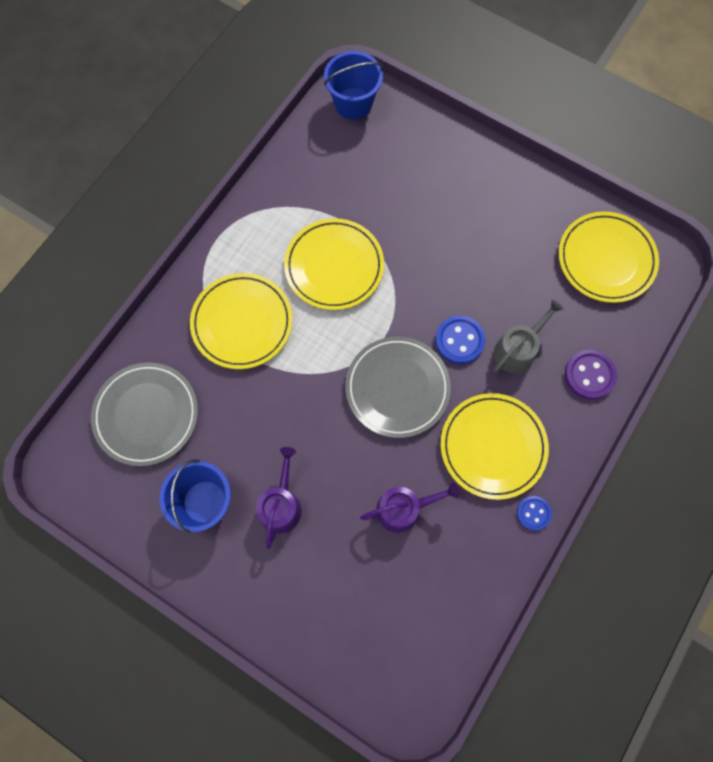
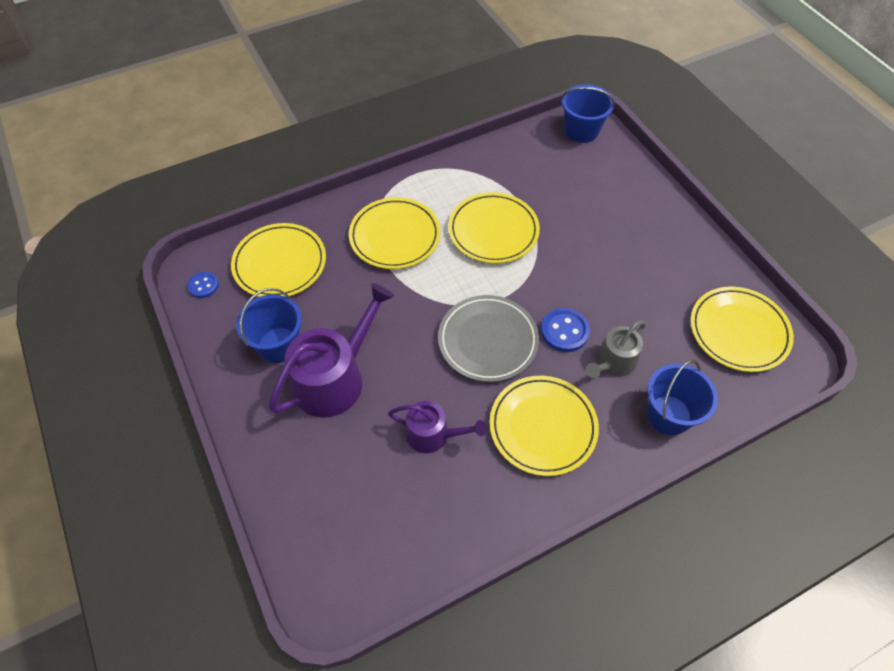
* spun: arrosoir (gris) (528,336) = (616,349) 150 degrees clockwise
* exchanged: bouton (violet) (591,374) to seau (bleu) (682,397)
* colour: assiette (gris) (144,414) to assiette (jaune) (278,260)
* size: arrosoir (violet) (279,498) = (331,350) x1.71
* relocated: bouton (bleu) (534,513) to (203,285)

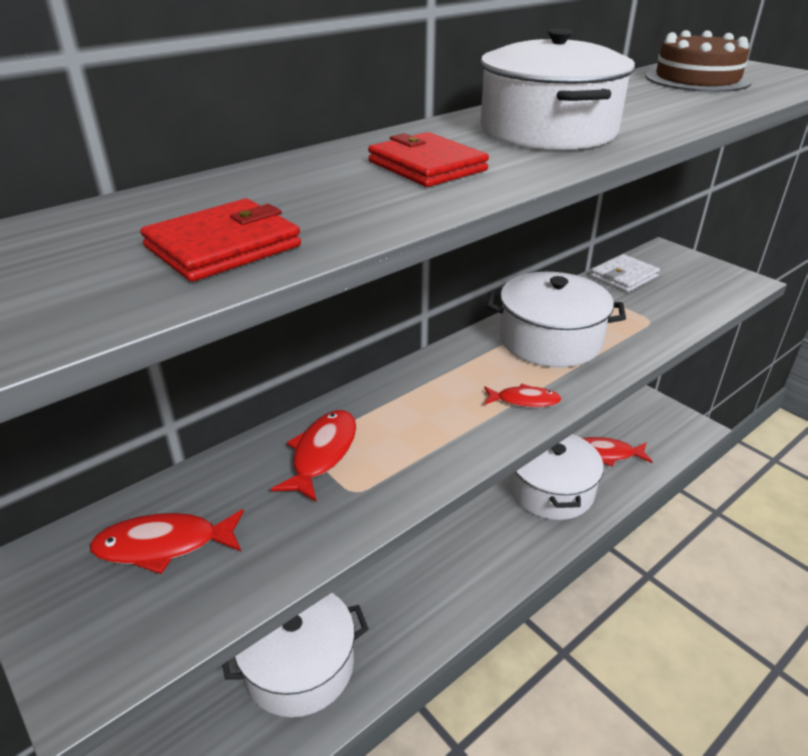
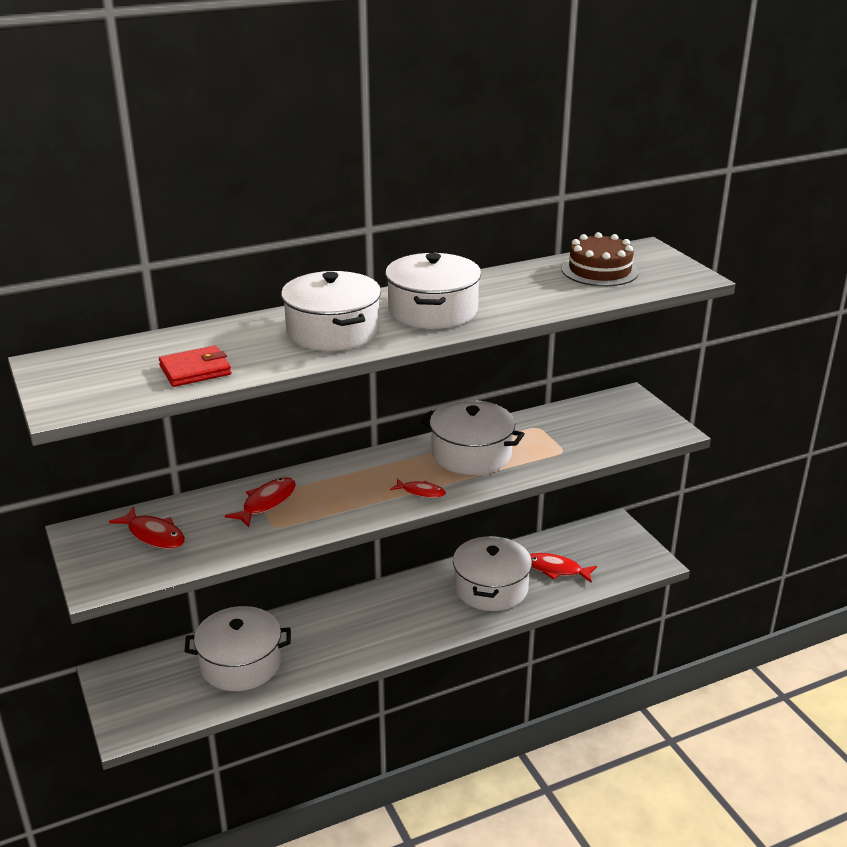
* exchanged: portefeuille (rouge) (428,159) to marmite (blanc) (331,311)
* missing: portefeuille (blanc) (625,273)
* spun: poisson (rouge) (167,541) = (147,528) 150 degrees counterclockwise

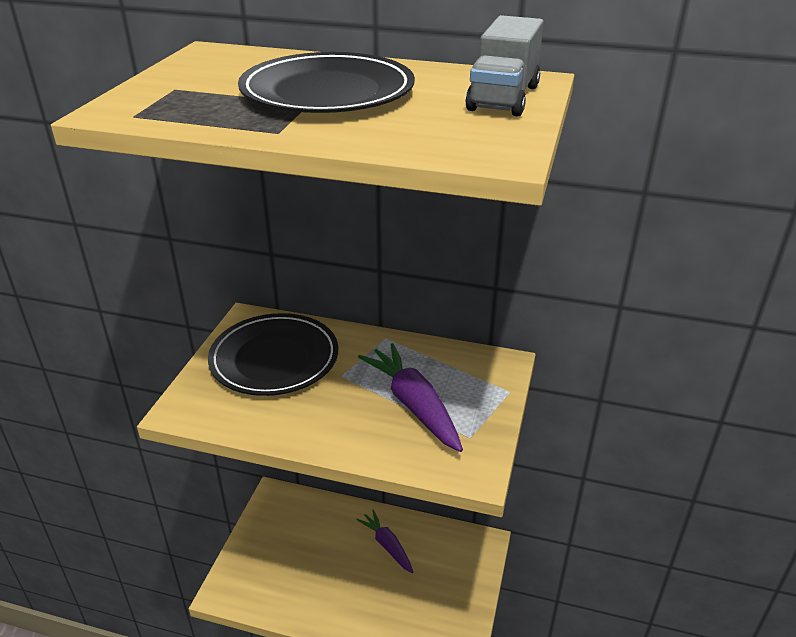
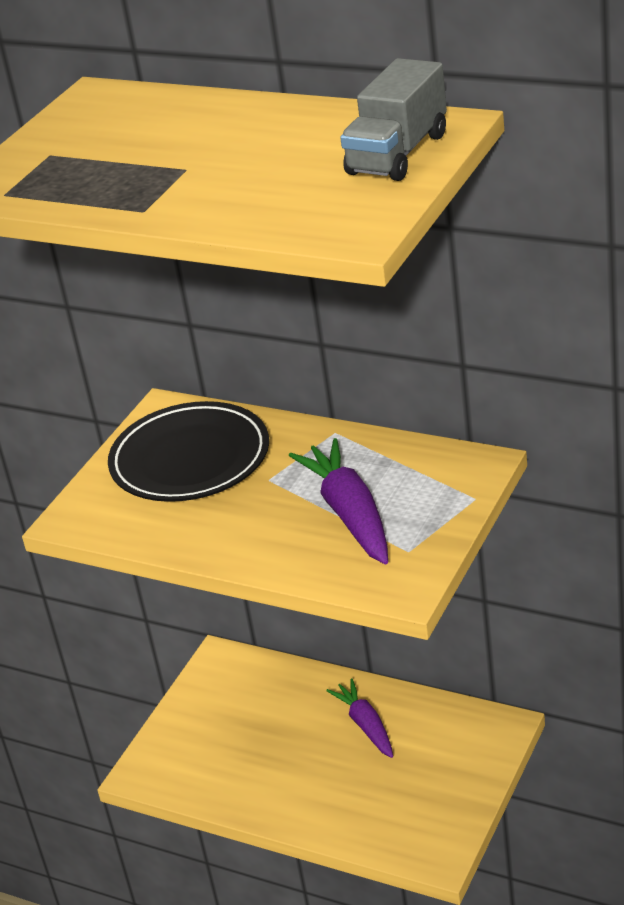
* missing: assiette (noir) (326,82)

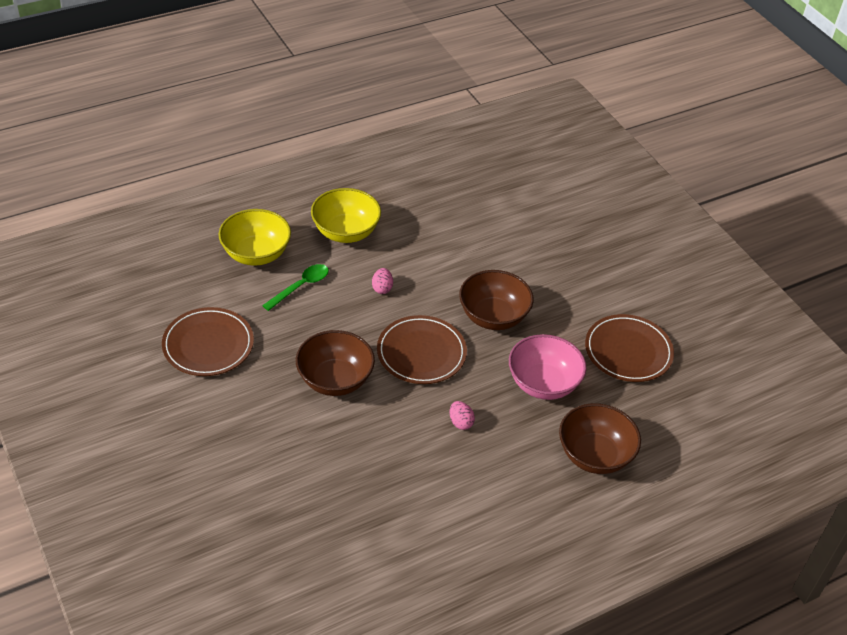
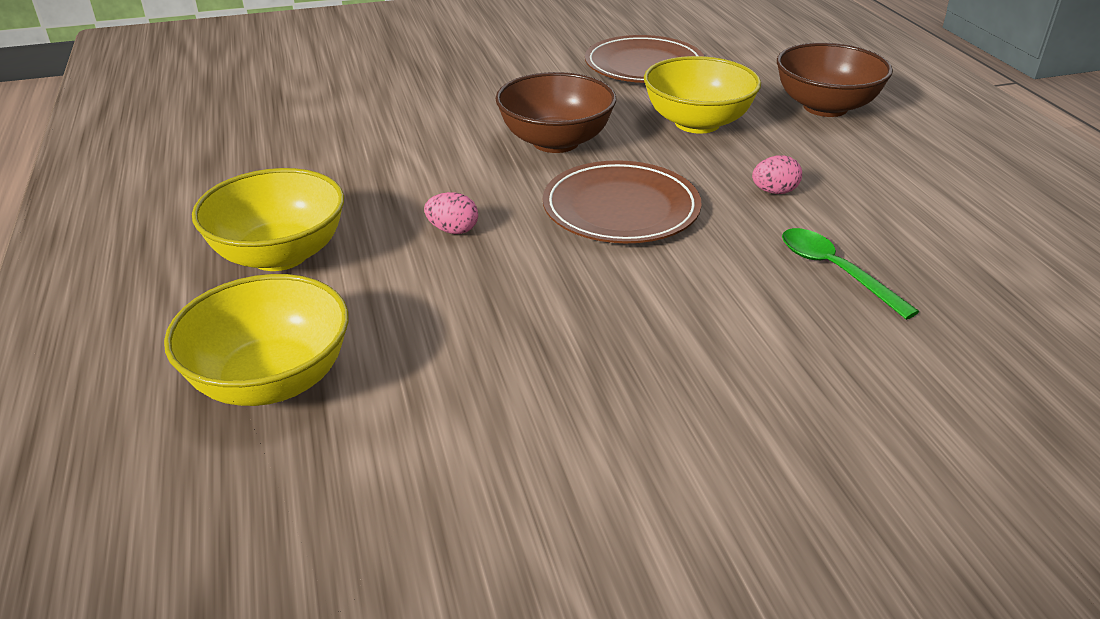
* relocated: cuillère (vert) (295,287) to (850,274)
* missing: assiette (marron) (208,341)
* missing: bol (marron) (335,363)
* colour: bol (rose) (547,367) to bol (jaune) (702,95)

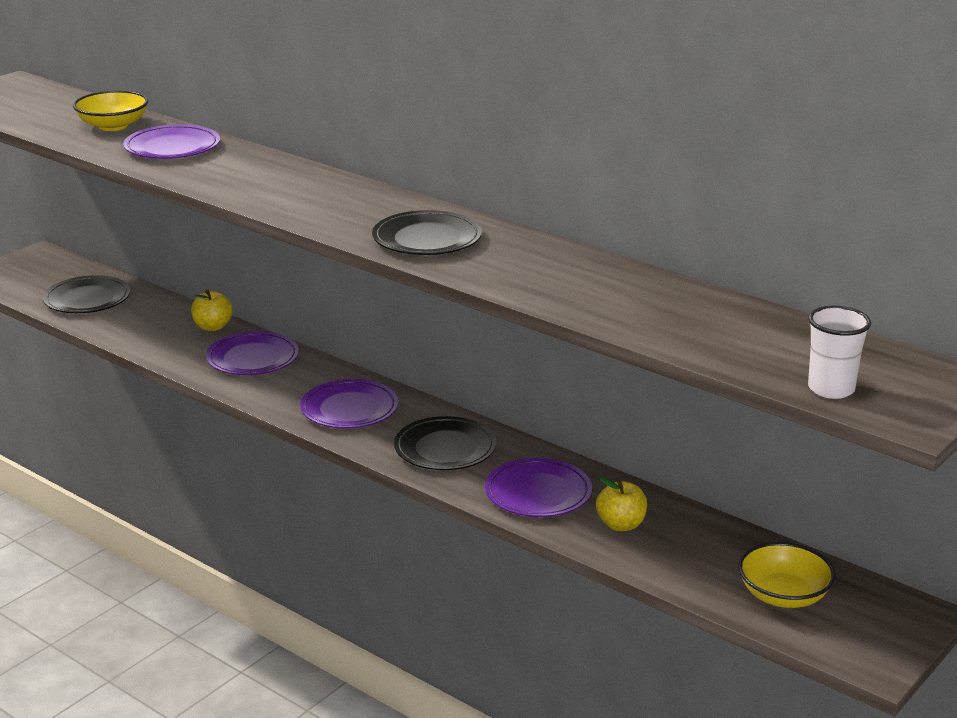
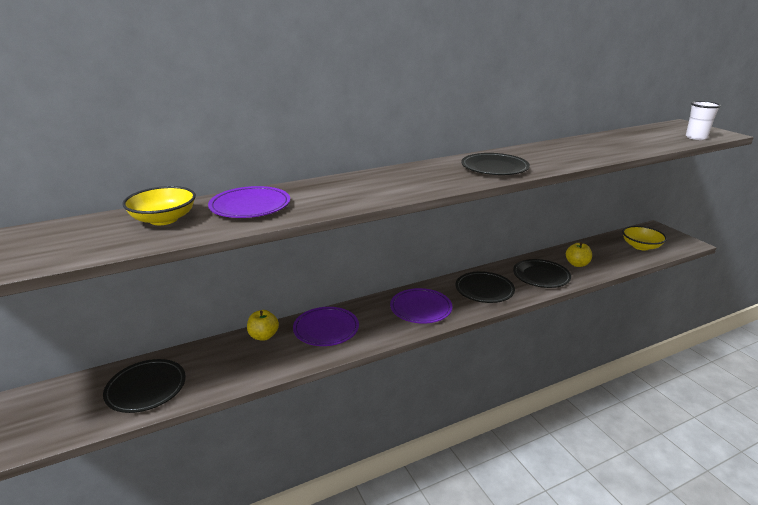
* colour: assiette (violet) (538,487) to assiette (noir) (542,273)

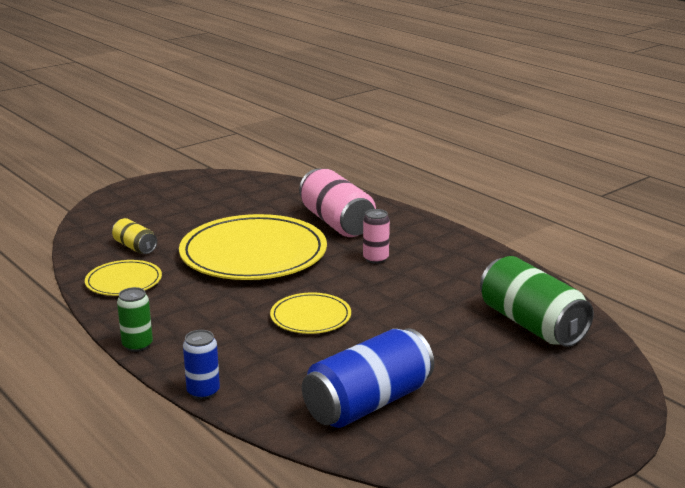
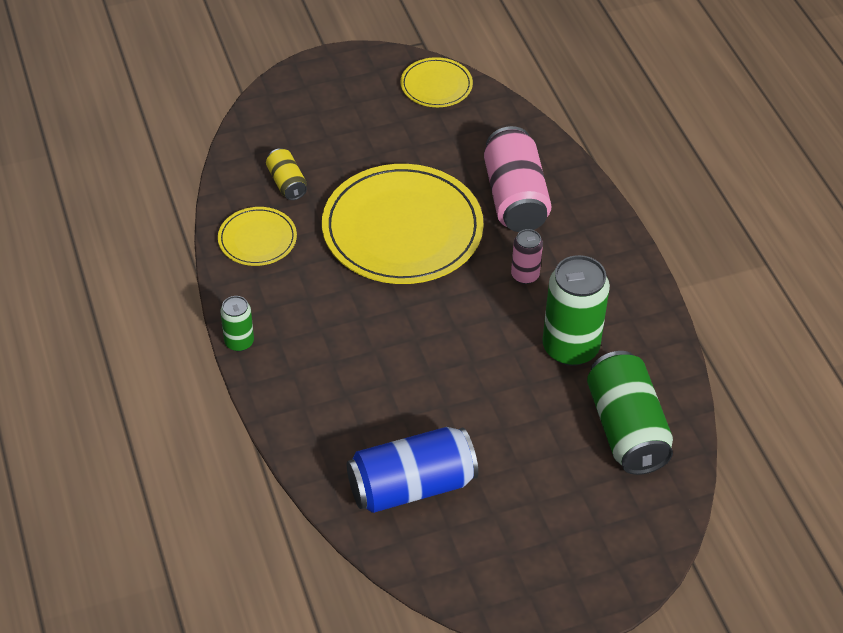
* relocated: assiette (jaune) (310,313) to (436,82)
* missing: canette (bleu) (201,364)
* appeared: canette (vert) (576,310)

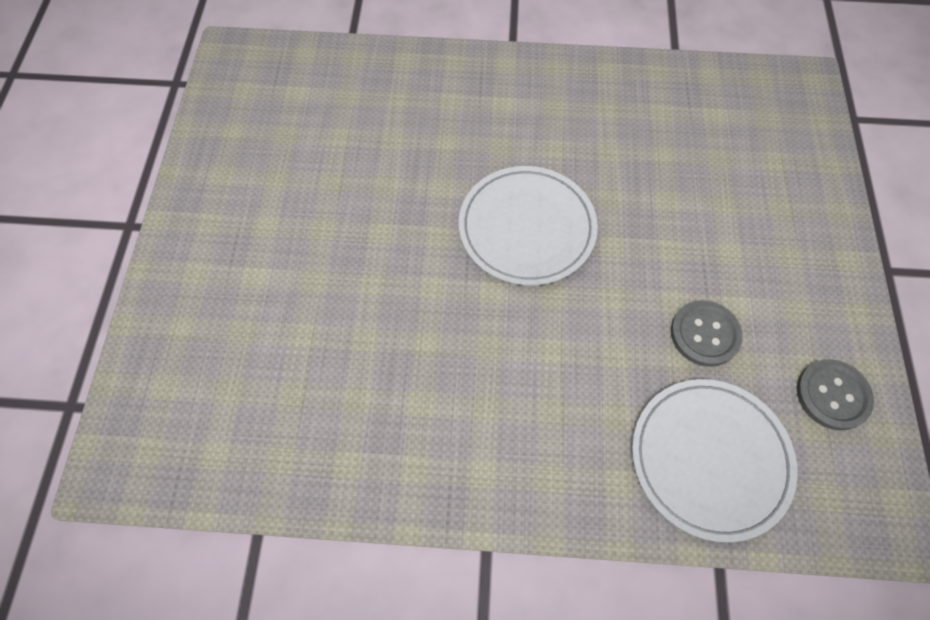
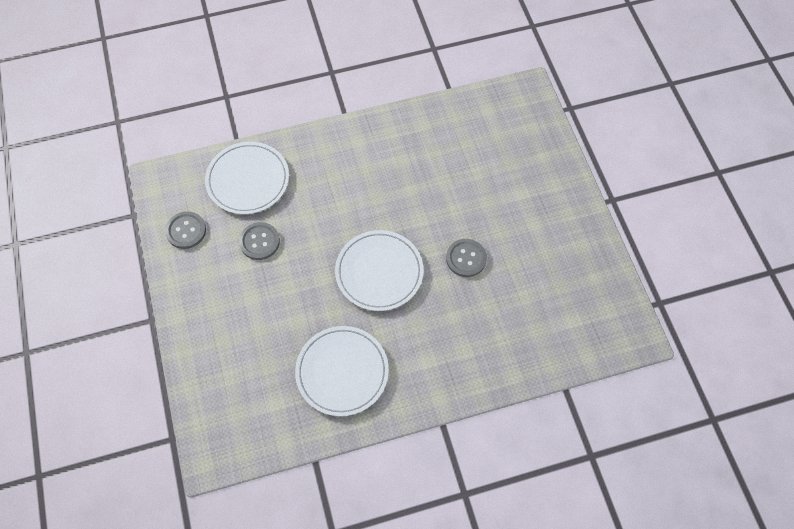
* appeared: bouton (gris) (466,258)
* appeared: assiette (blanc) (342,371)

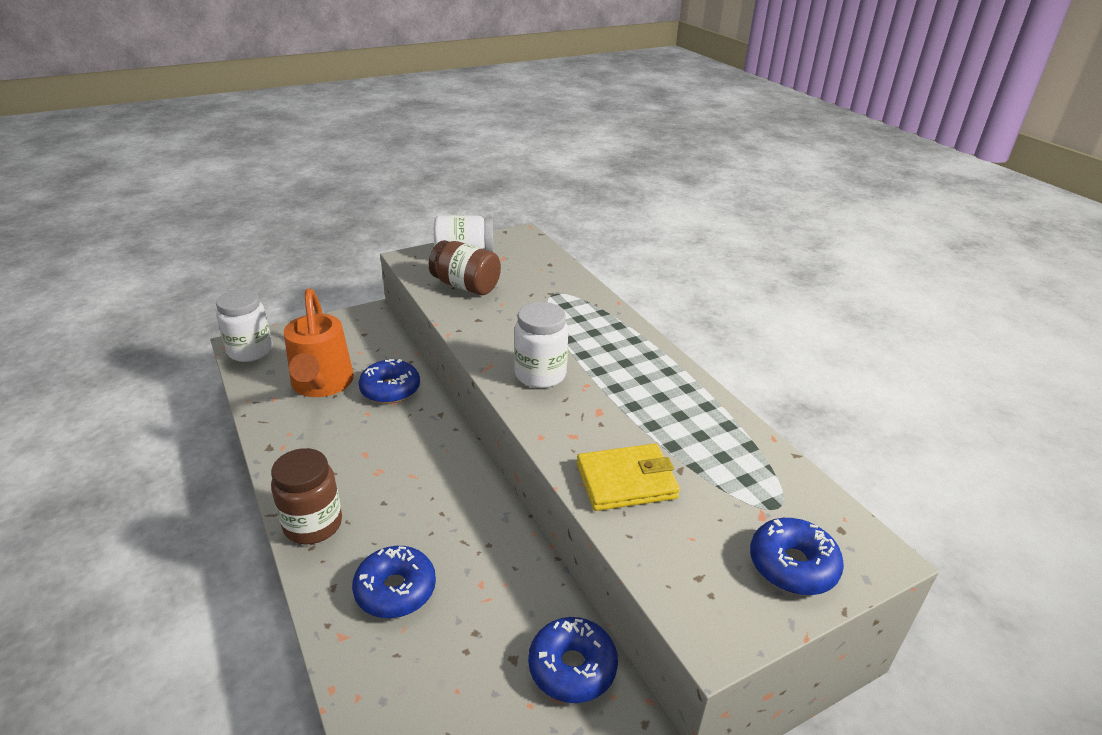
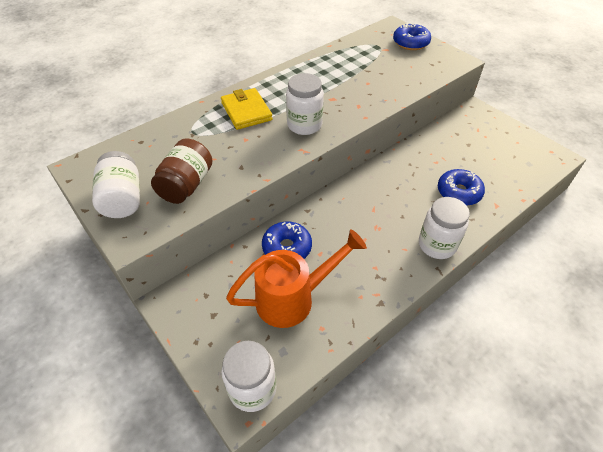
* relocated: portefeuille (jaune) (628,477) to (247,109)
* colour: bocal (marron) (306,496) to bocal (blanc) (444,228)
* missing: beignet (bleu) (573,660)

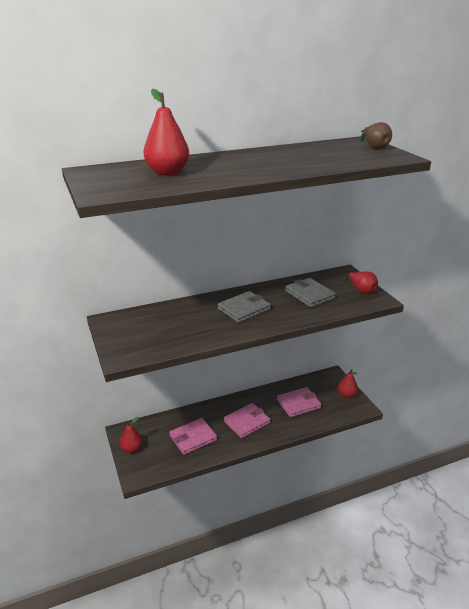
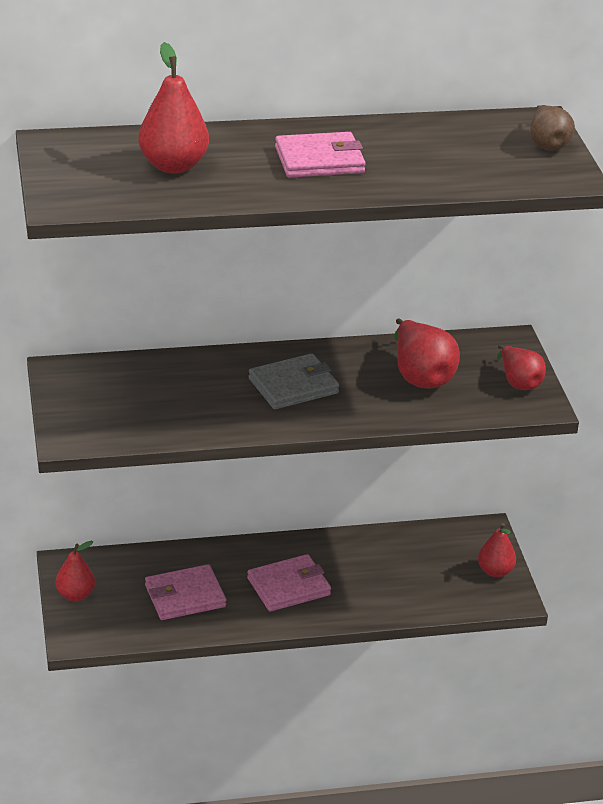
* exchanged: portefeuille (gris) (310,293) to poire (rouge) (427,353)
* relocated: portefeuille (rose) (299,402) to (320,155)

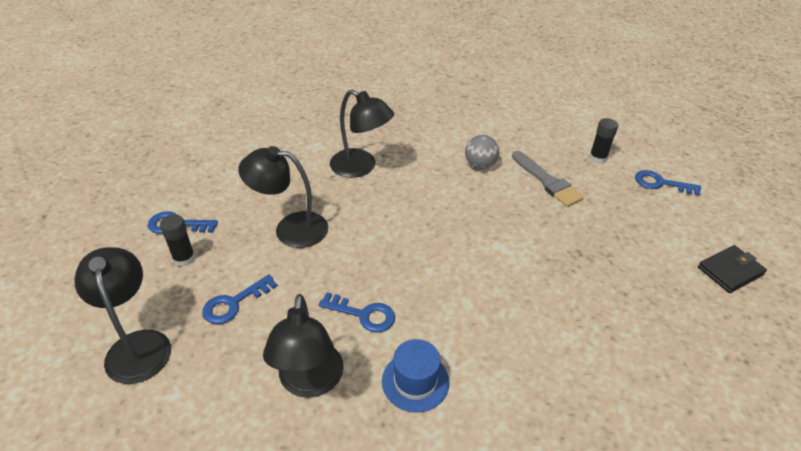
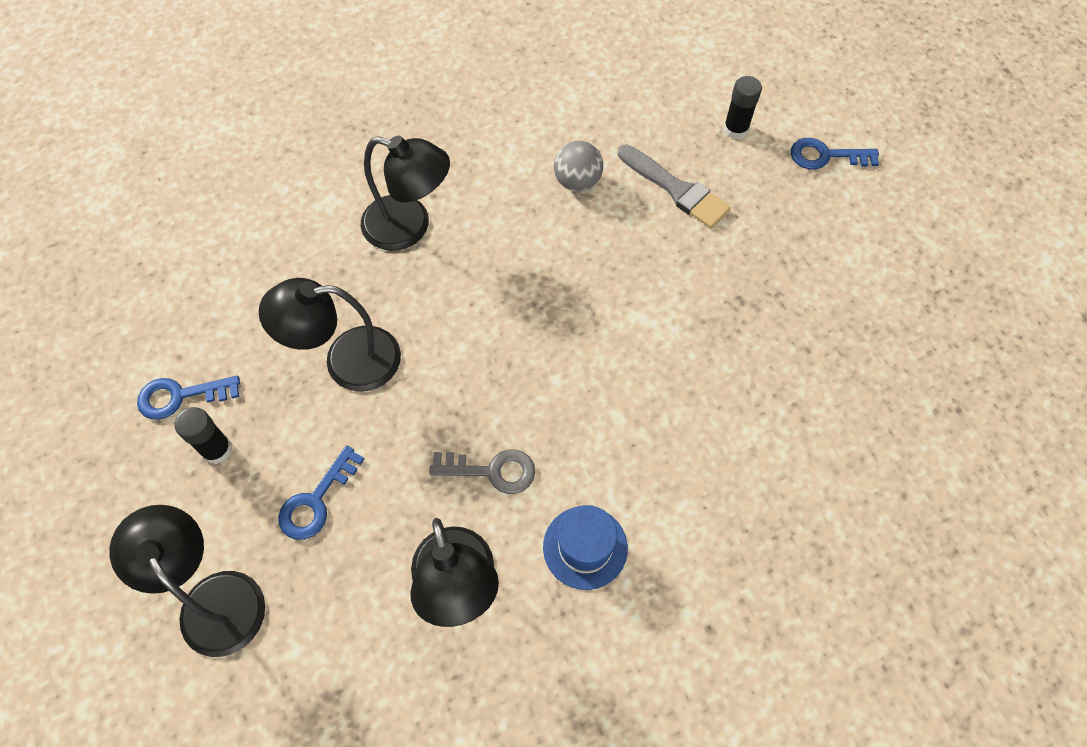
* missing: portefeuille (noir) (732,269)
* colour: clé (bleu) (356,312) to clé (gris) (482,471)

